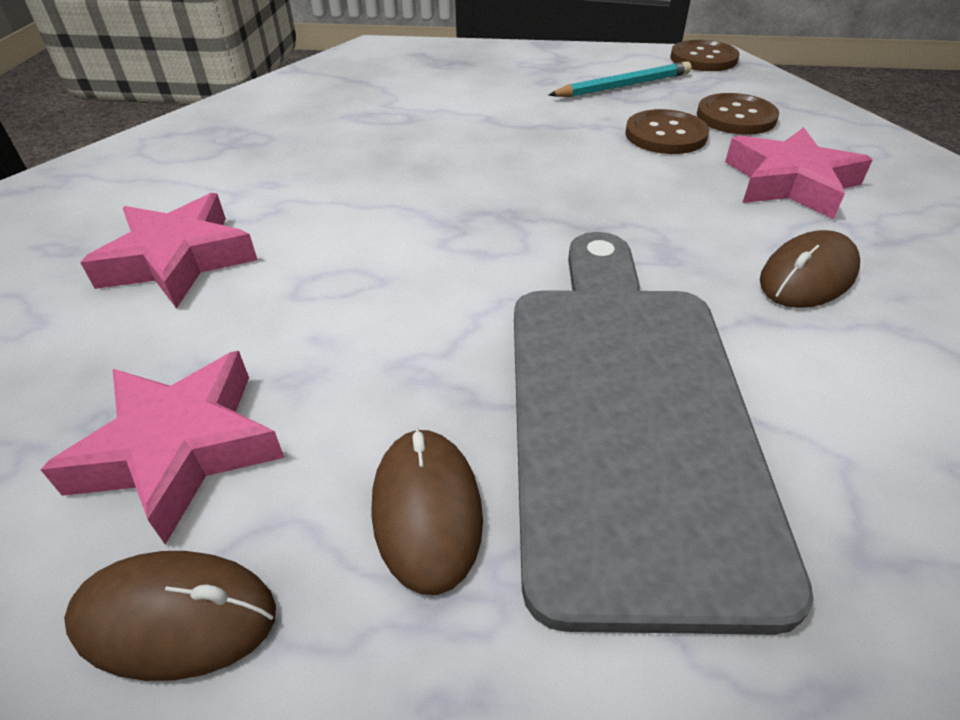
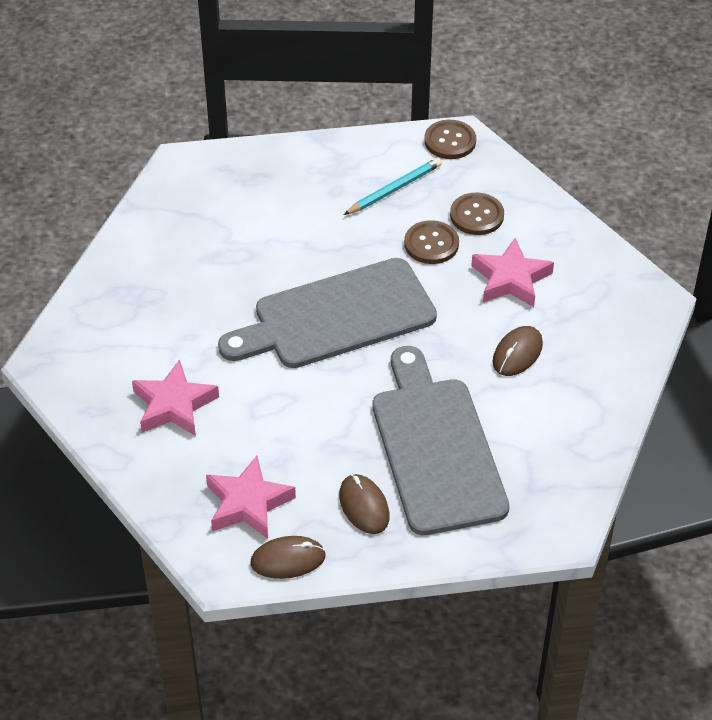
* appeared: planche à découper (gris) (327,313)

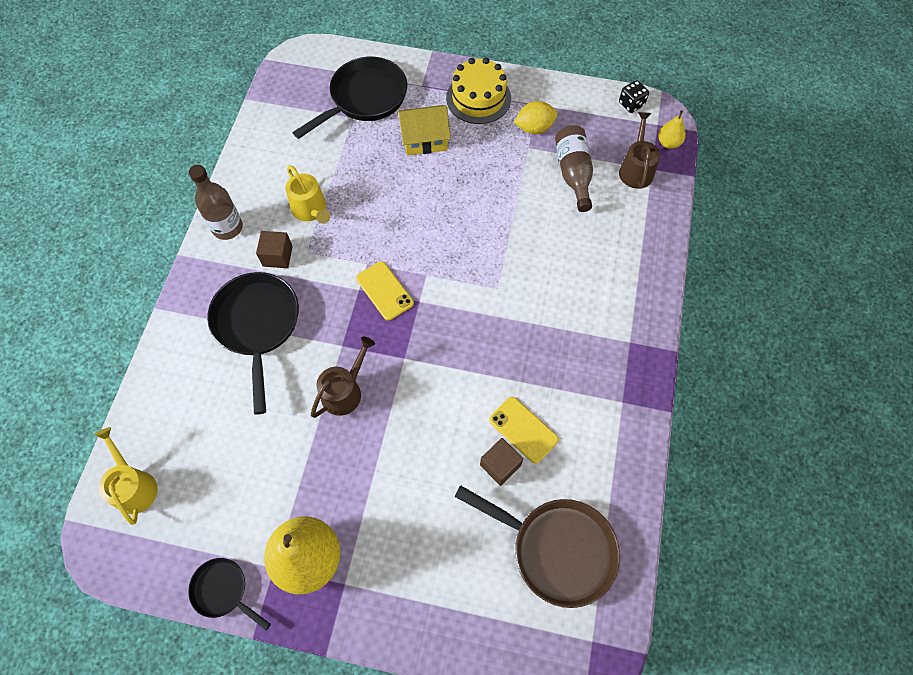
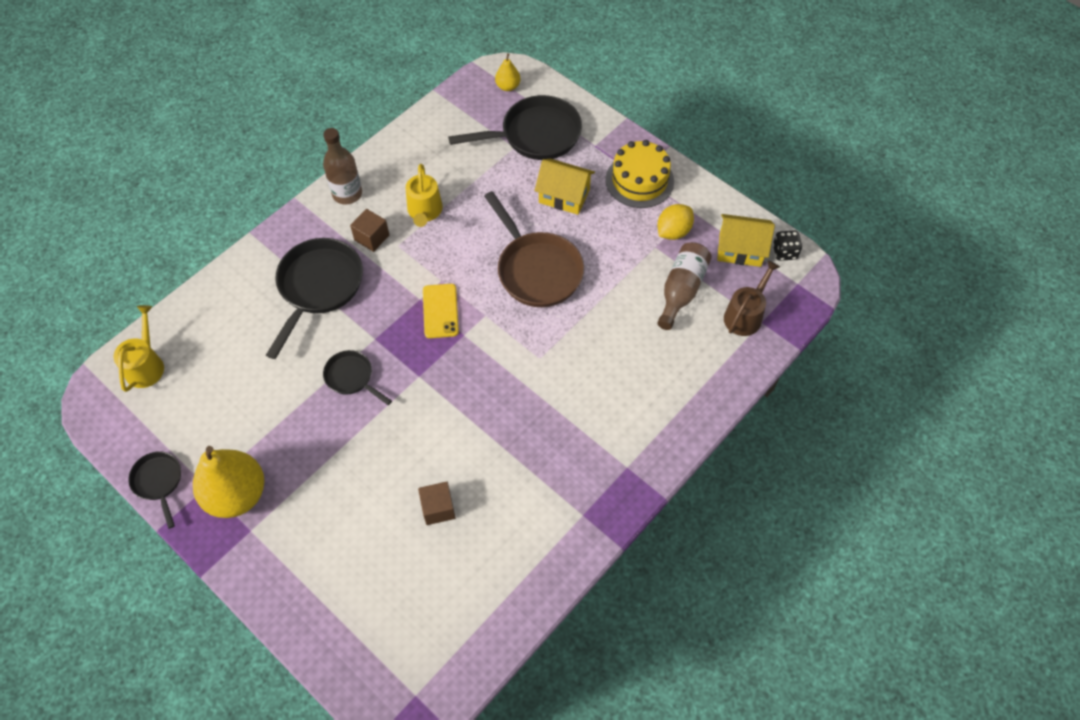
* spun: citron (jaune) (535,117) = (675,222) 60 degrees counterclockwise
* relocated: poire (jaune) (672,129) to (508,72)
* exchanged: arrosoir (marron) (343,377) to poêle (noir) (357,377)
* missing: téléphone (jaune) (524,430)
* relocated: poêle (marron) (537,546) to (534,249)
* appeared: maison (jaune) (746,240)

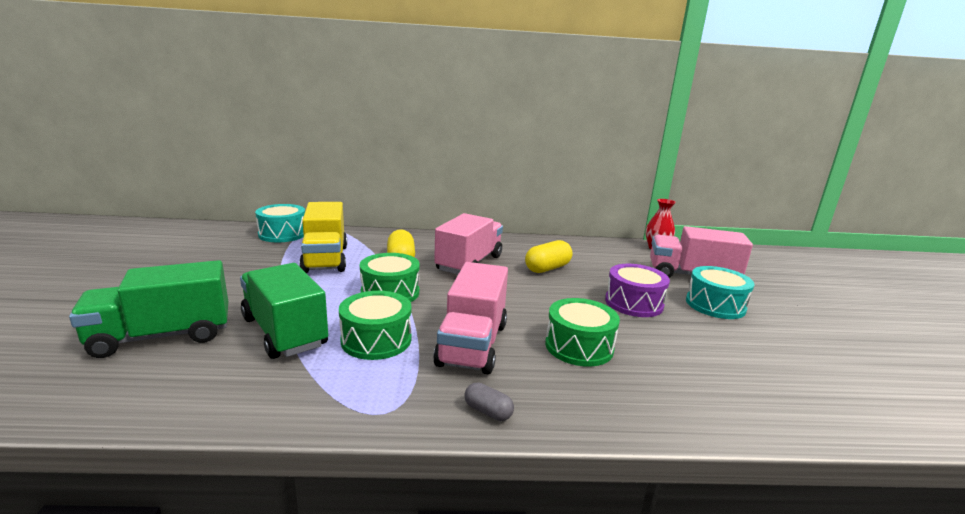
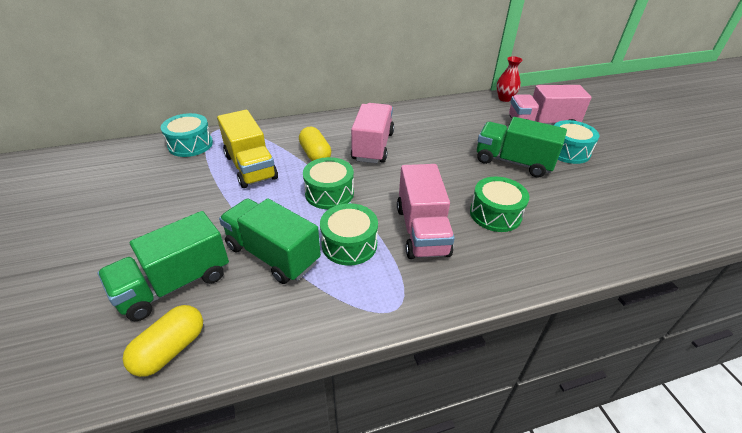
* relocated: gélule (jaune) (548,256) to (163,341)
* exchanged: tambour (violet) (637,290) to camion (vert) (522,147)
* missing: gélule (gris) (489,401)

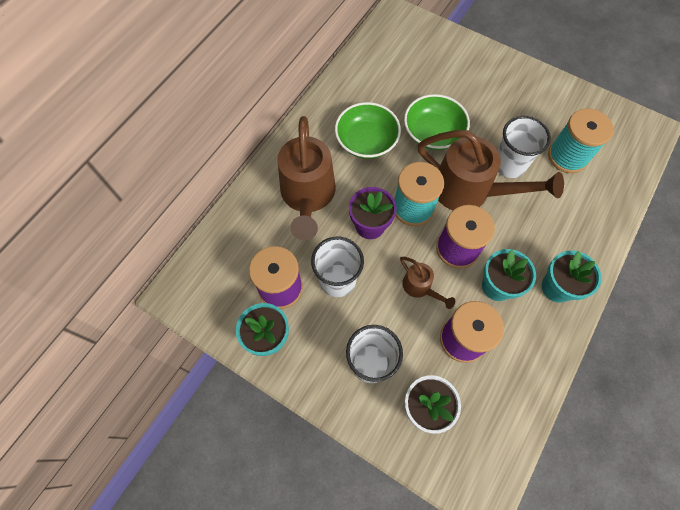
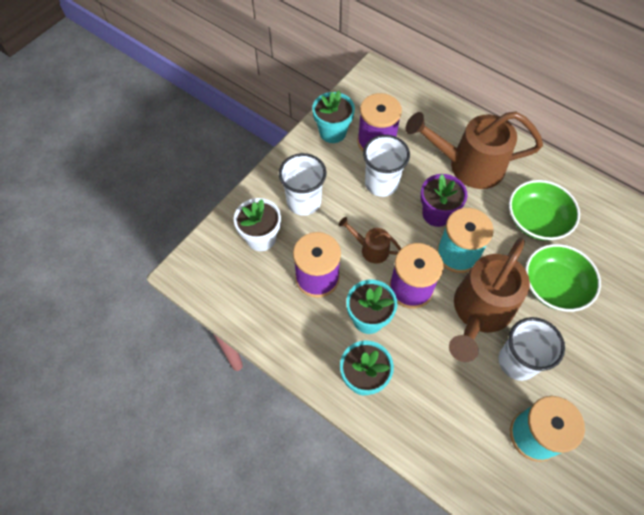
* spun: arrosoir (marron) (427,283) = (370,240) 60 degrees clockwise

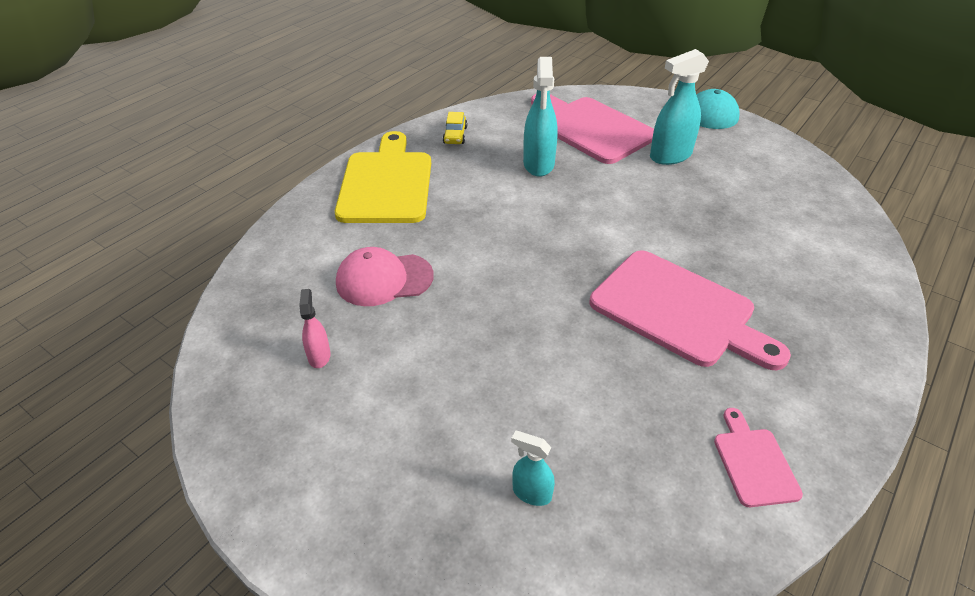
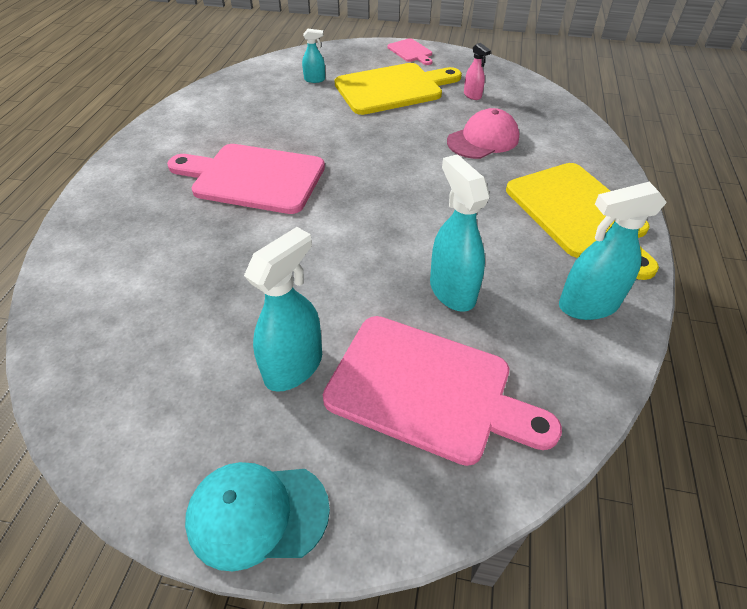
* exchanged: voiture (jaune) (455,128) to vaporisateur (turquoise) (613,251)
* relocated: planche à découper (rose) (758,457) to (409,51)
* appeared: planche à découper (jaune) (398,89)

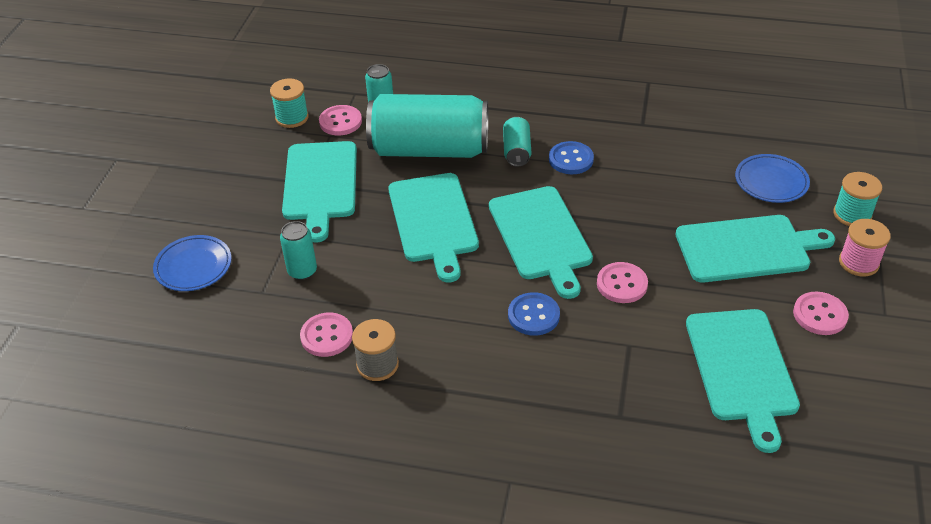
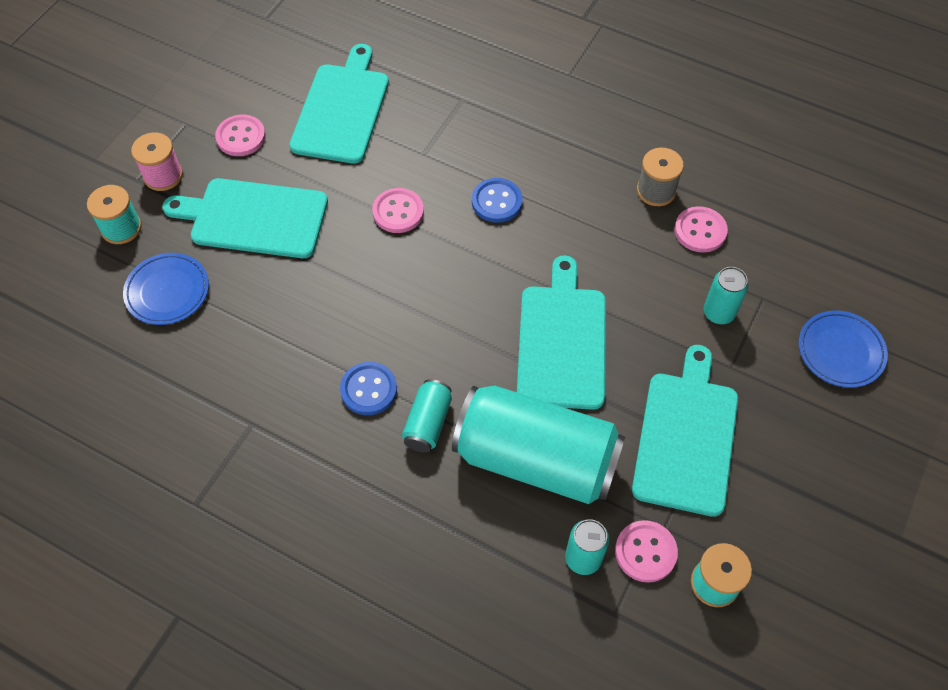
* missing: planche à découper (turquoise) (541,242)

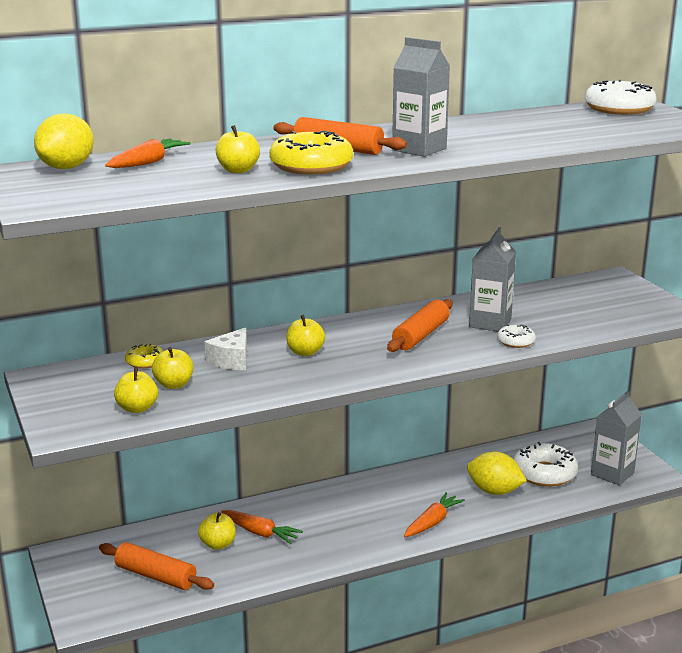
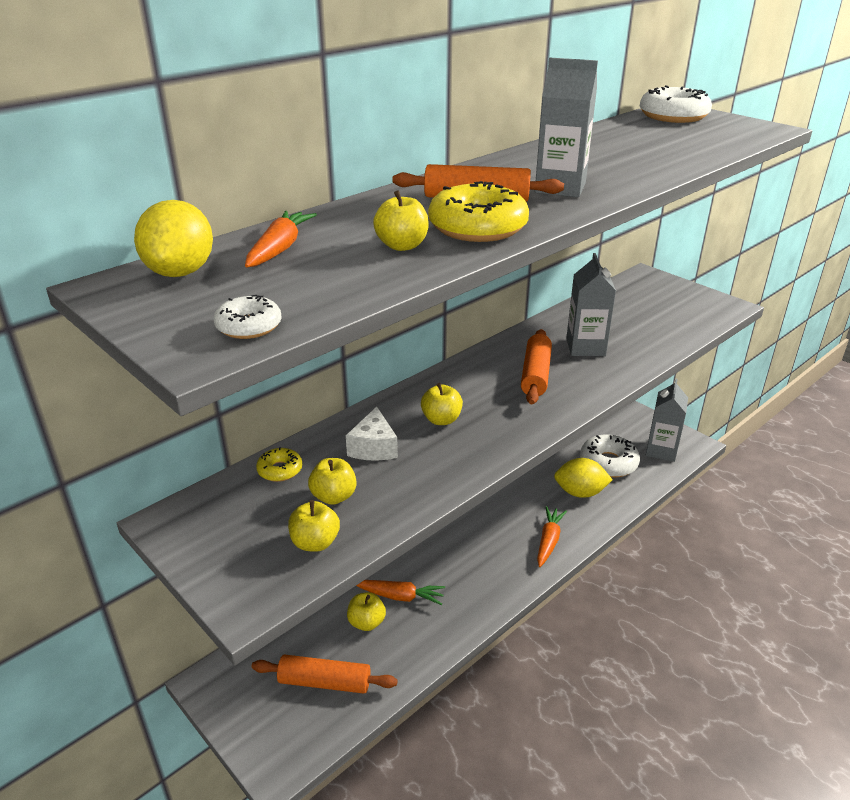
* relocated: beignet (blanc) (516,336) to (248,317)

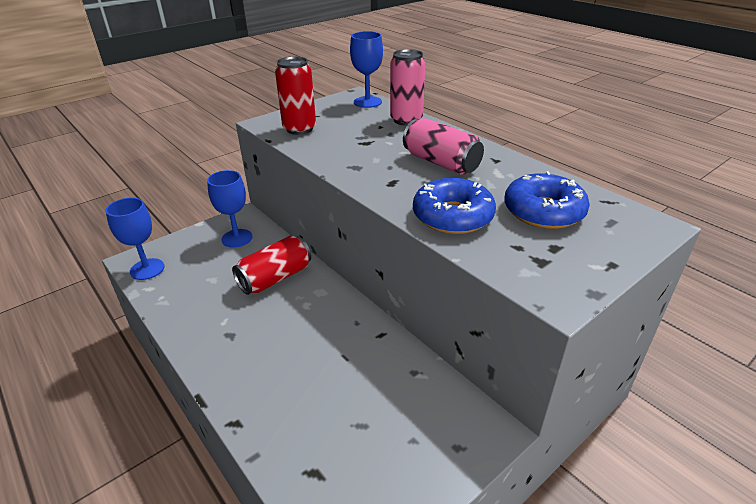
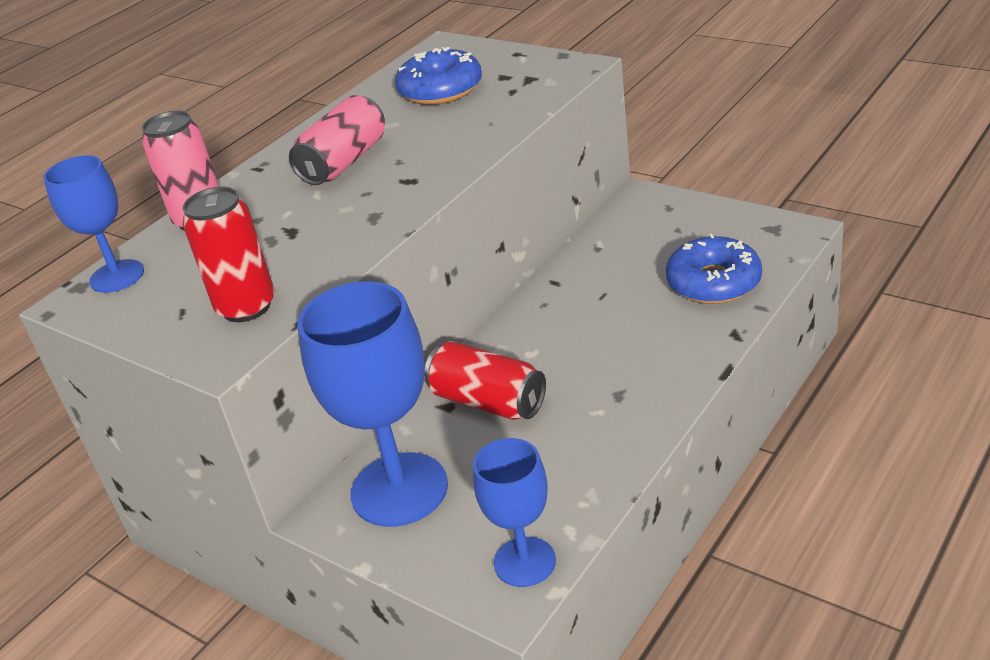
* size: verre à pied (bleu) (230,209) = (372,404) x1.72
* relocated: beignet (bleu) (454,206) to (714,269)

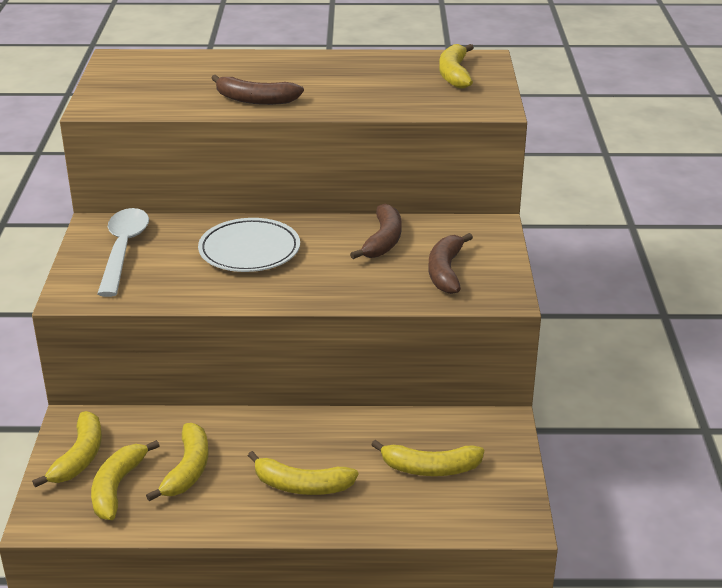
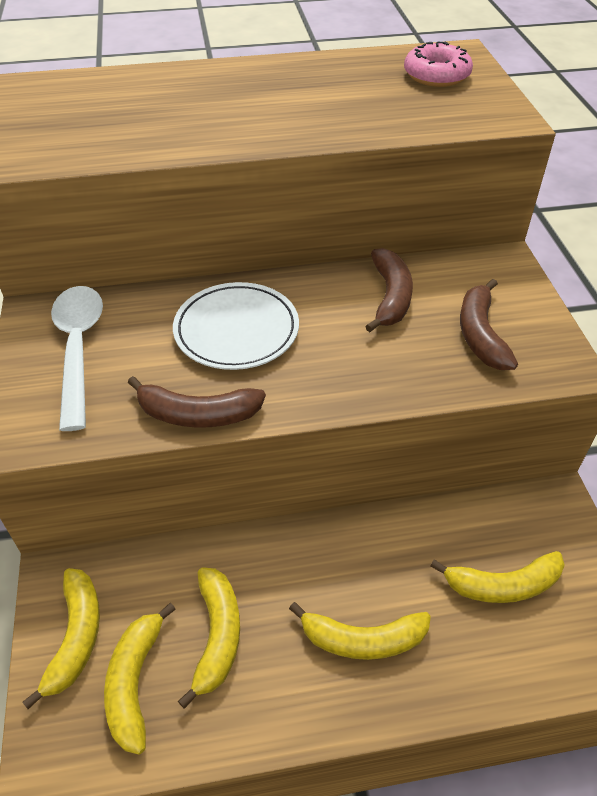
* exchanged: banane (jaune) (456,66) to beignet (rose) (438,64)
* relocated: banane (marron) (257,90) to (197,402)

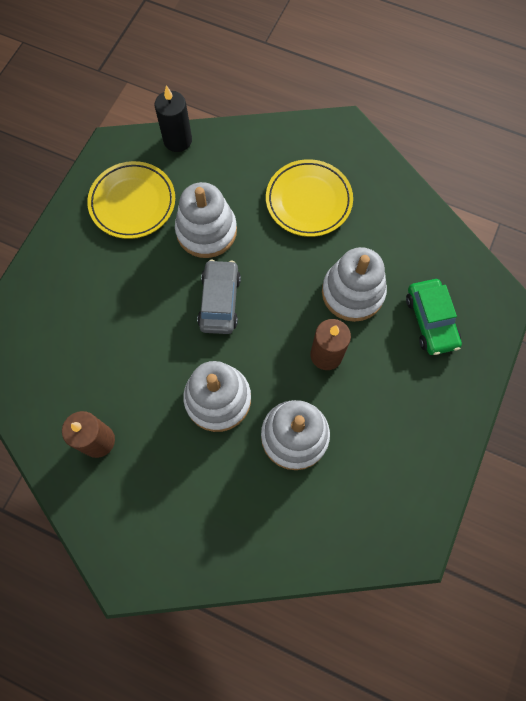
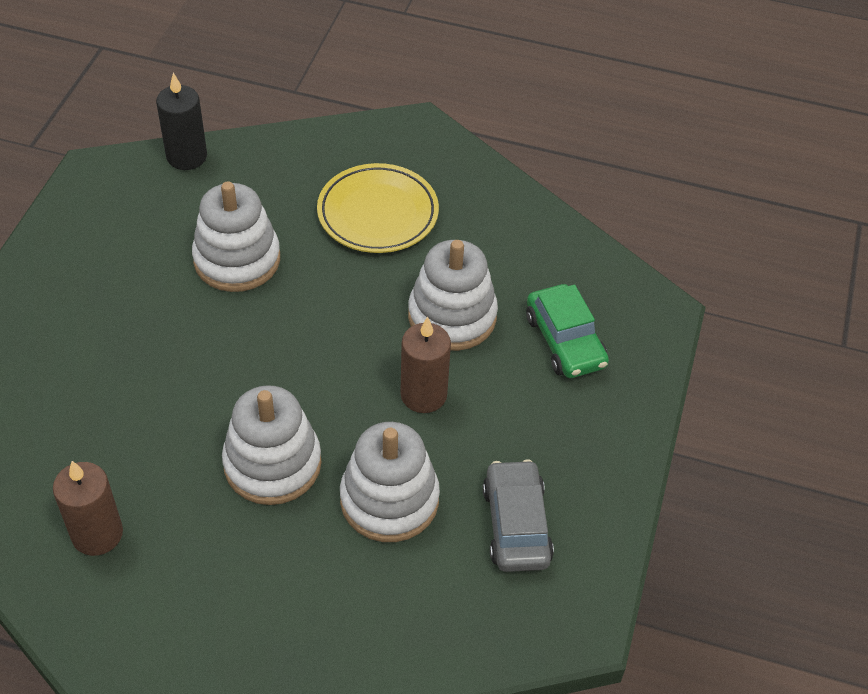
* missing: assiette (jaune) (131,200)
* relocated: voiture (gris) (219,297) to (518,515)

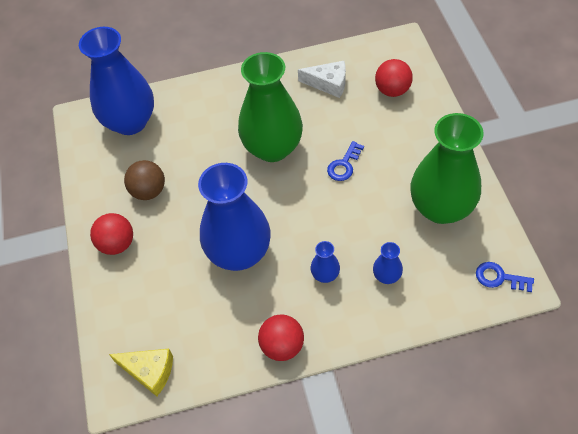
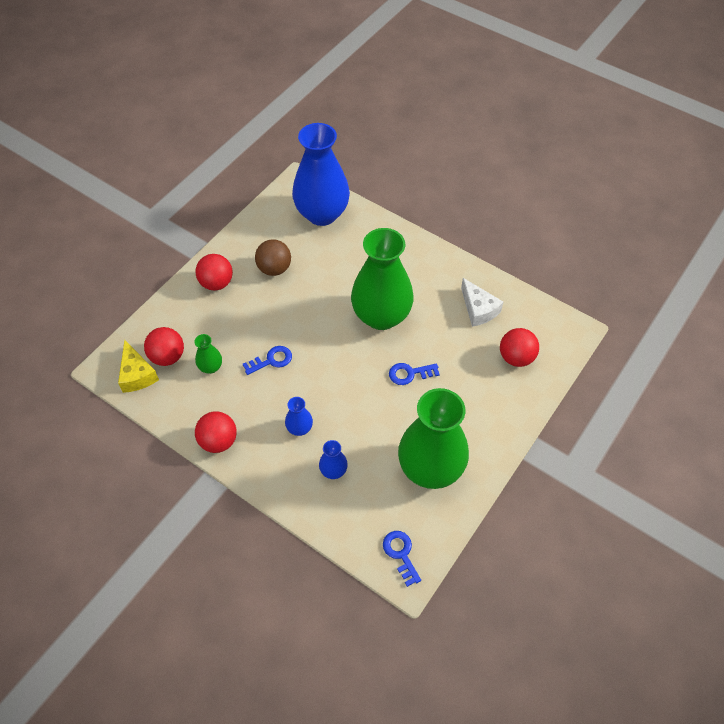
* exchanged: vase (bleu) (234,217) to clé (bleu) (267,360)
* appeared: balle (rouge) (164,346)
* appeared: vase (vert) (208,354)

